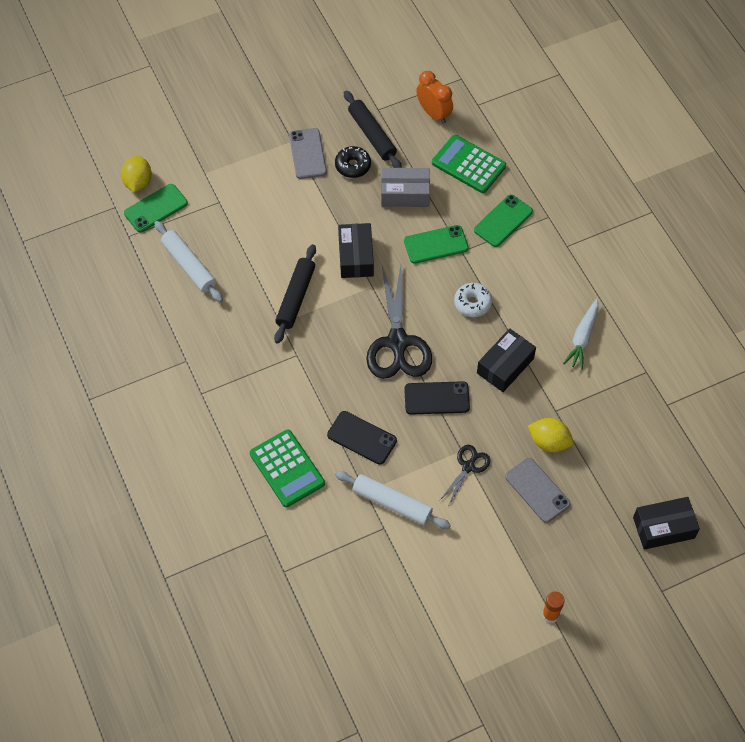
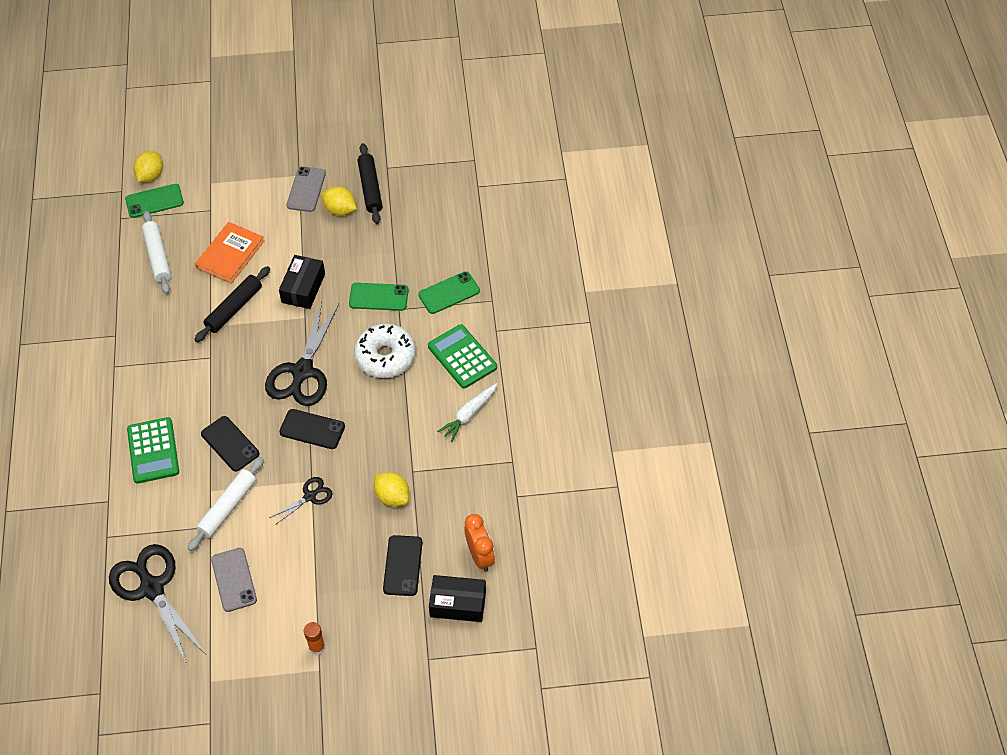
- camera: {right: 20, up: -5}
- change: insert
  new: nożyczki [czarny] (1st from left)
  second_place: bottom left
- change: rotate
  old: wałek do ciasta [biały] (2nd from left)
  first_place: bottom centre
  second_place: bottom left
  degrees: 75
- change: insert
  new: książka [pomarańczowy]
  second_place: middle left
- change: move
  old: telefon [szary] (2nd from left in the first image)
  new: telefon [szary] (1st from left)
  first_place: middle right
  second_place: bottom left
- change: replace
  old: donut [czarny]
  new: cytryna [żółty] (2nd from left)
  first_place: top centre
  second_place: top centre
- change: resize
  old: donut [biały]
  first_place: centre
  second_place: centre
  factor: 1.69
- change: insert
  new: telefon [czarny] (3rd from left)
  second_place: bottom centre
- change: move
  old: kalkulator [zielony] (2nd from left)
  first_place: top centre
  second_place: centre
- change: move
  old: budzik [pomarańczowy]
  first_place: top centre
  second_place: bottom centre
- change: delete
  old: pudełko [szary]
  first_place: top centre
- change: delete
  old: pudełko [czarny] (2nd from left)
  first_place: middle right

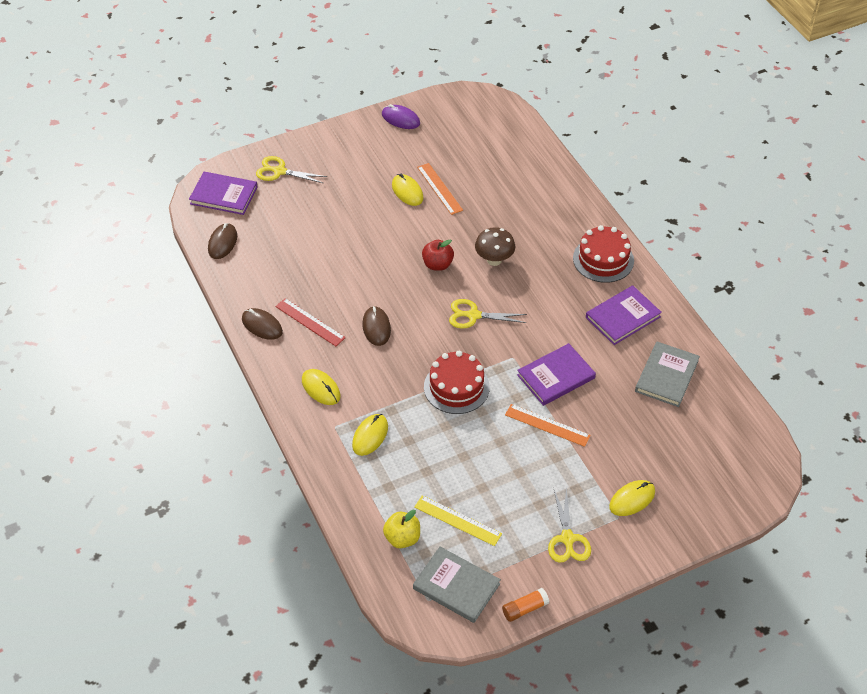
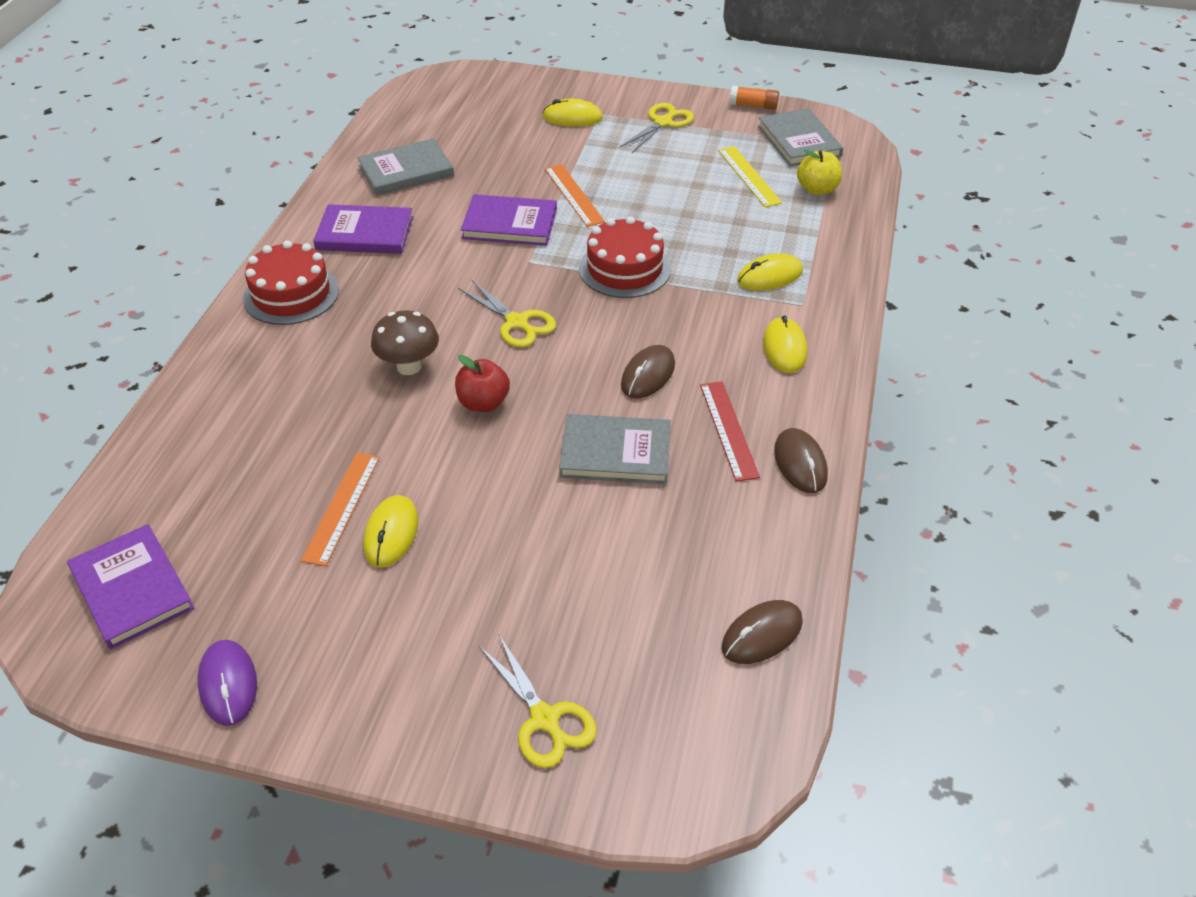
- camera: {right: -140, up: -5}
- change: move
  old: książka [fioletowy] (1st from left)
  first_place: top left
  second_place: middle left
- change: insert
  new: książka [szary] (2nd from left)
  second_place: centre

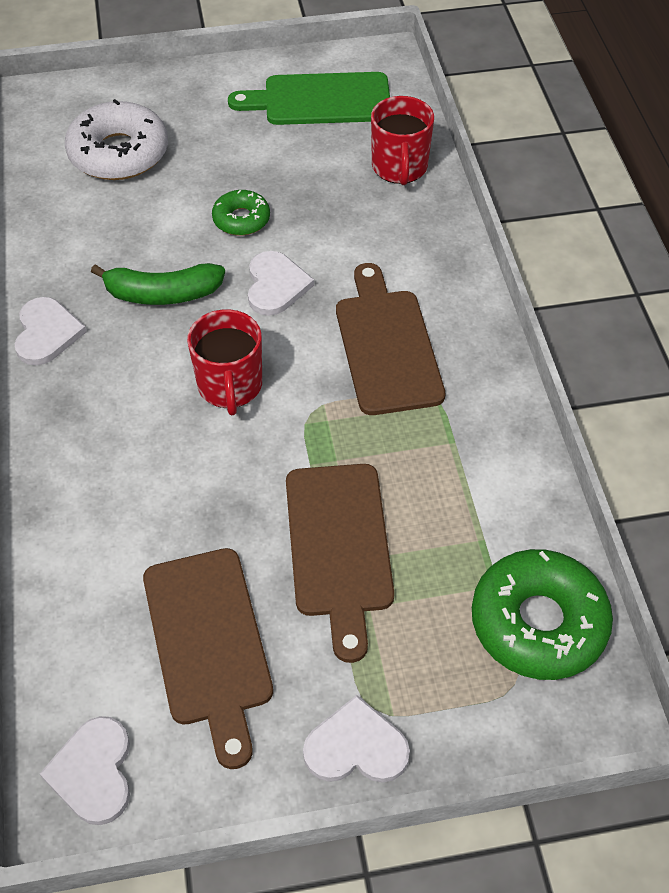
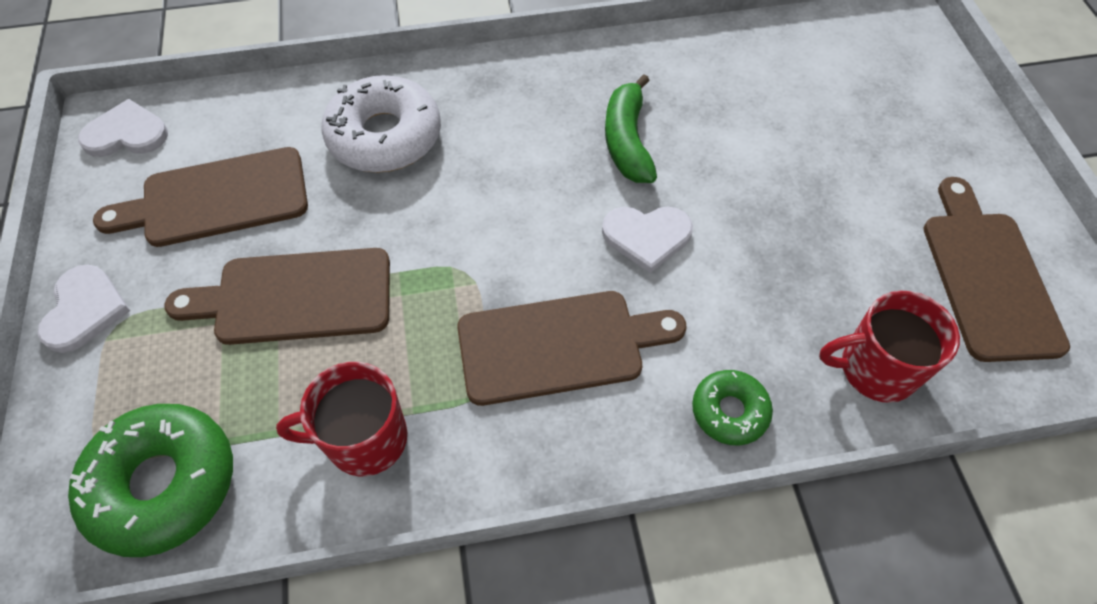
- camera: {right: 90, up: 5}
- change: move
  old: kubek [czerwony] (1st from left)
  first_place: centre
  second_place: bottom left
- change: move
  old: donut [biały]
  first_place: top left
  second_place: top centre
- change: move
  old: donut [zielony] (1st from left in the first image)
  new: donut [zielony] (2nd from left)
  first_place: top centre
  second_place: bottom right
- change: recolor
  old: deska do krojenia [zielony]
  new: deska do krojenia [brązowy] (4th from left)
  first_place: top centre
  second_place: middle right
- change: delete
  old: serce [biały] (1st from left)
  first_place: middle left

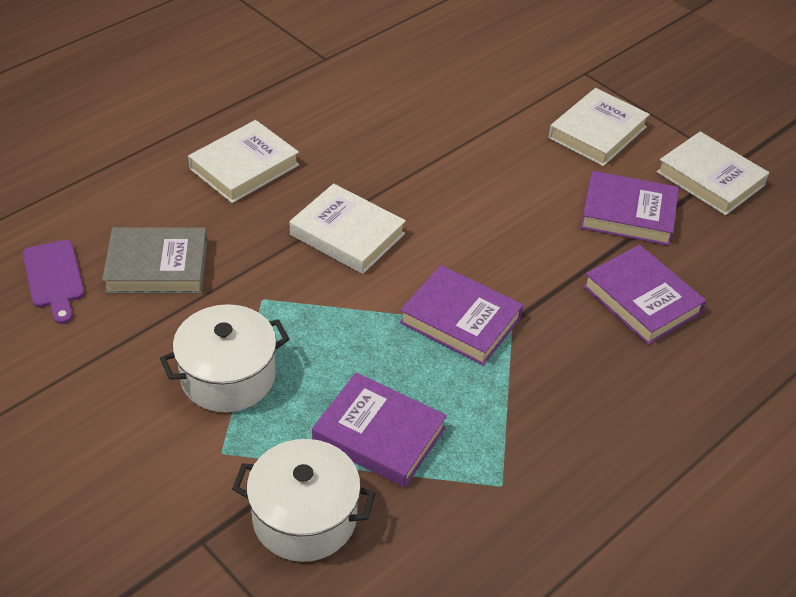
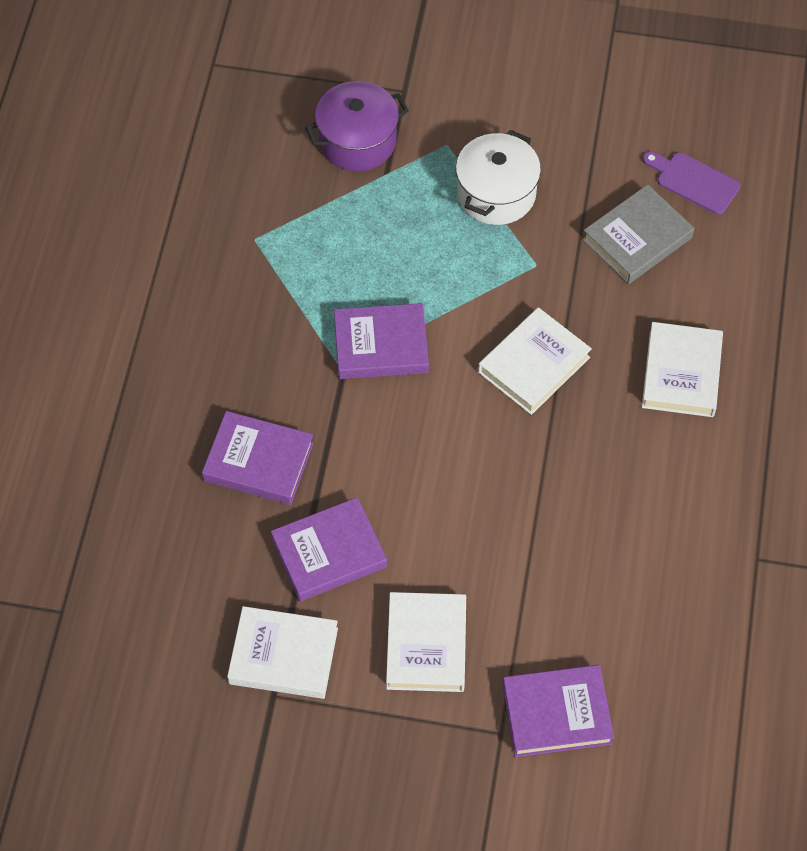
- camera: {right: 145, up: 15}
- change: recolor
  old: garnek [biały] (2nd from left)
  new: garnek [fioletowy]
  first_place: bottom centre
  second_place: top centre
- change: rotate
  old: książka [biały] (2nd from left in the first image)
  first_place: centre
  second_place: centre
  degrees: -45
- change: move
  old: książka [fioletowy] (1st from left in the first image)
  new: książka [fioletowy] (4th from left)
  first_place: bottom centre
  second_place: bottom right

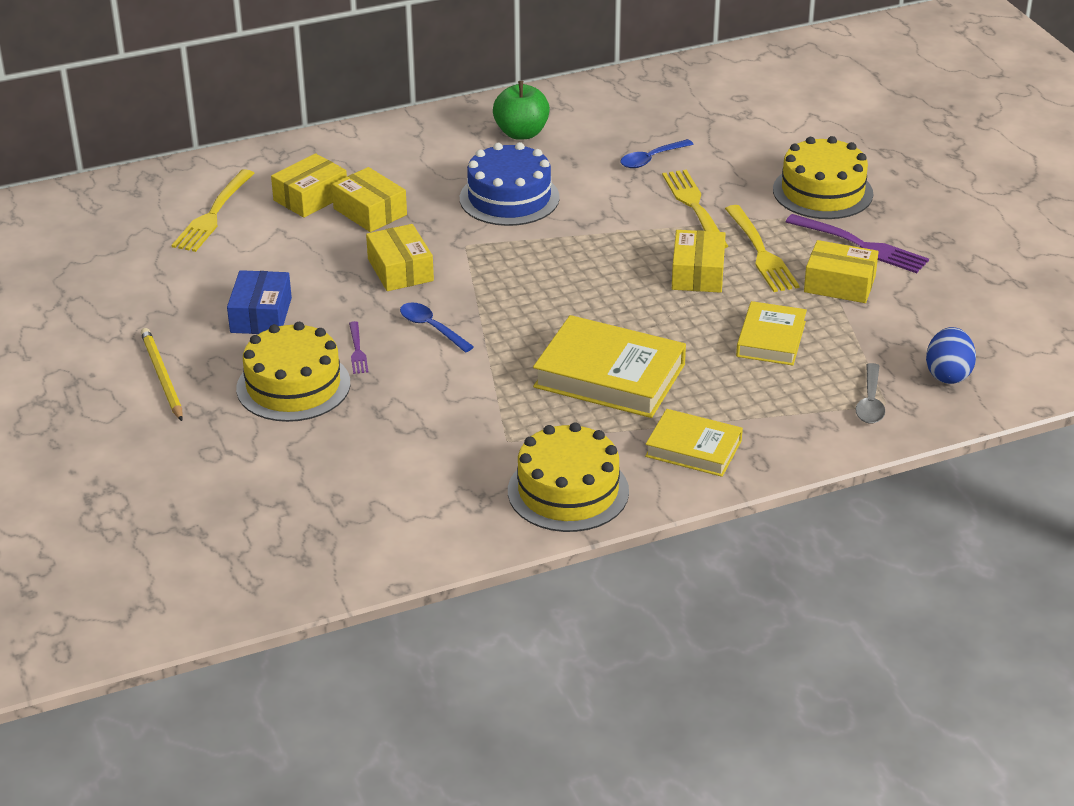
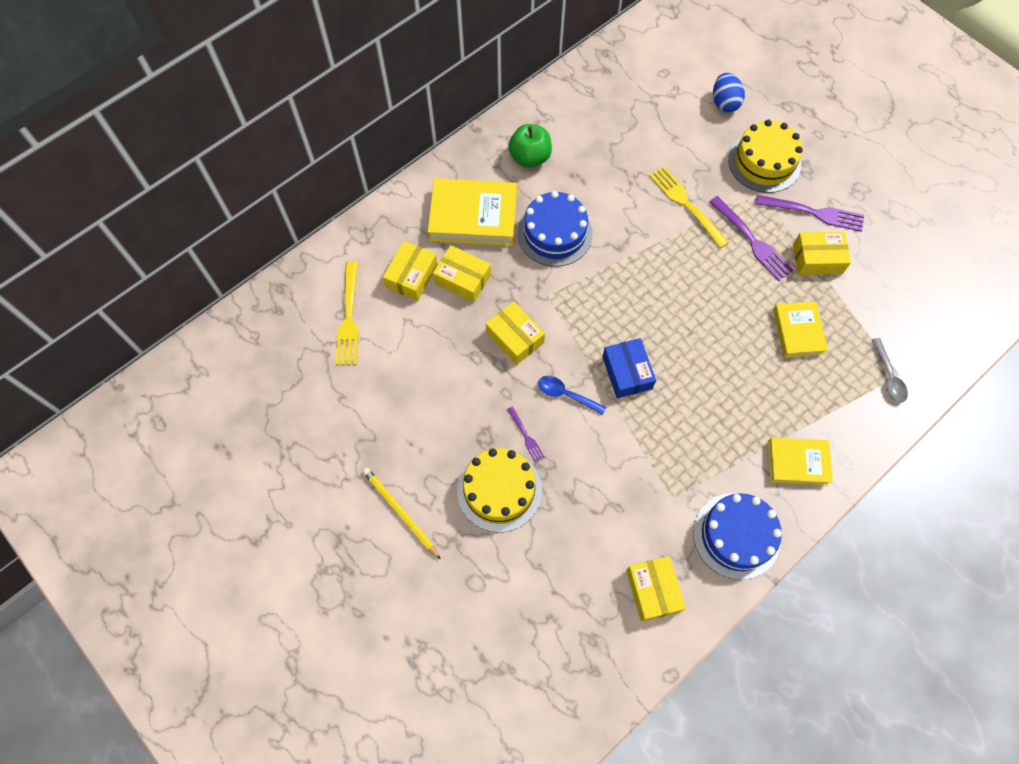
- camera: {right: -20, up: 30}
- change: move
  old: książka [żółty] (1st from left)
  first_place: centre
  second_place: top centre
- change: move
  old: pudełko [niebieski]
  first_place: middle left
  second_place: centre
- change: move
  old: pudełko [żółty] (4th from left)
  first_place: top centre
  second_place: bottom centre
- change: recolor
  old: tort [żółty] (2nd from left)
  new: tort [niebieski] (2nd from left)
  first_place: centre
  second_place: bottom right
- change: recolor
  old: widelec [żółty] (3rd from left)
  new: widelec [fioletowy] (2nd from left)
  first_place: top right
  second_place: top right
- change: move
  old: jajko [niebieski]
  first_place: middle right
  second_place: top right
- change: delete
  old: łyżka [niebieski] (2nd from left)
  first_place: top centre

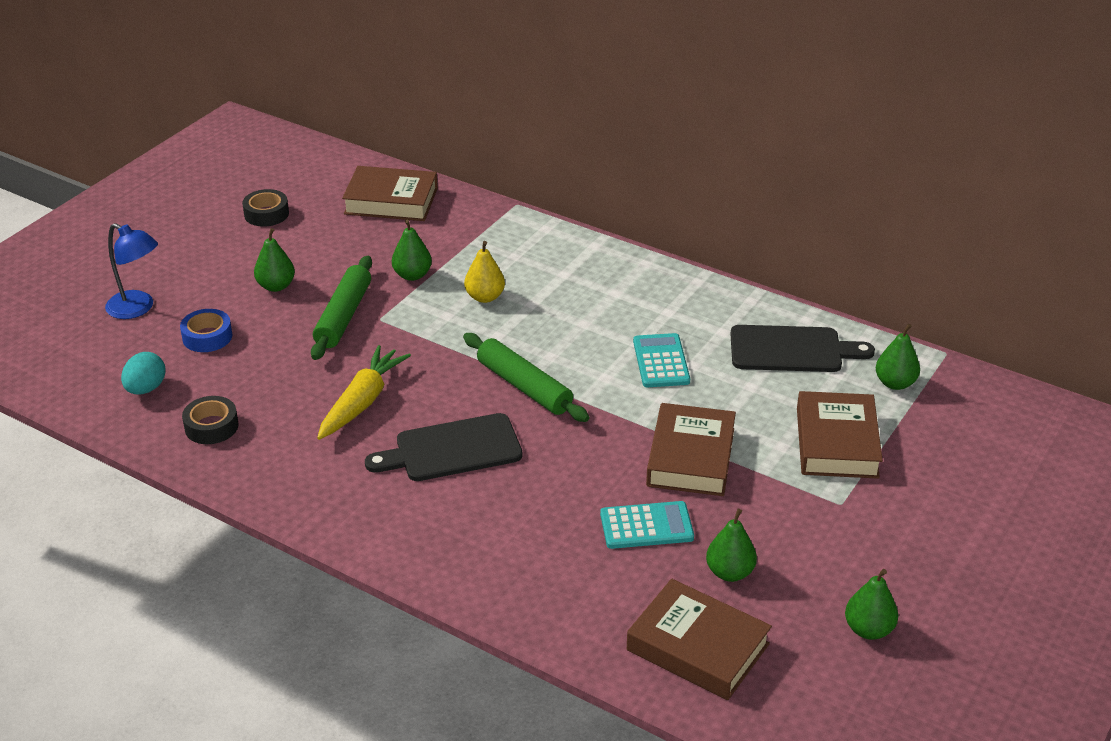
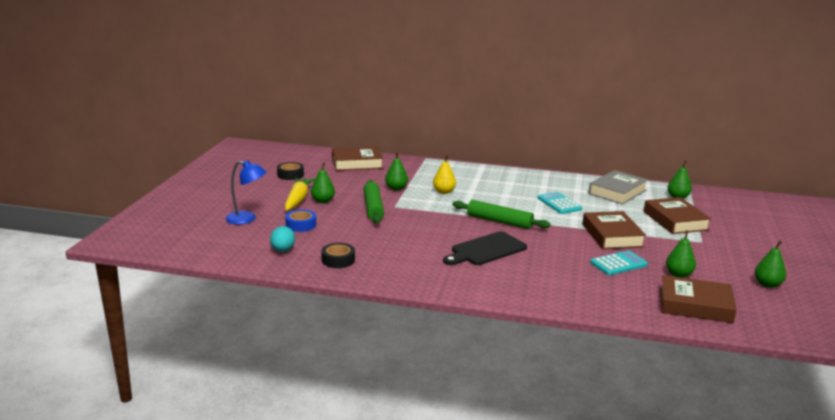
- camera: {right: -20, up: -15}
- change: move
  old: marchewka [żółty]
  first_place: middle left
  second_place: centre
- change: replace
  old: deska do krojenia [czarny] (2nd from left)
  new: książka [szary]
  first_place: middle right
  second_place: middle right

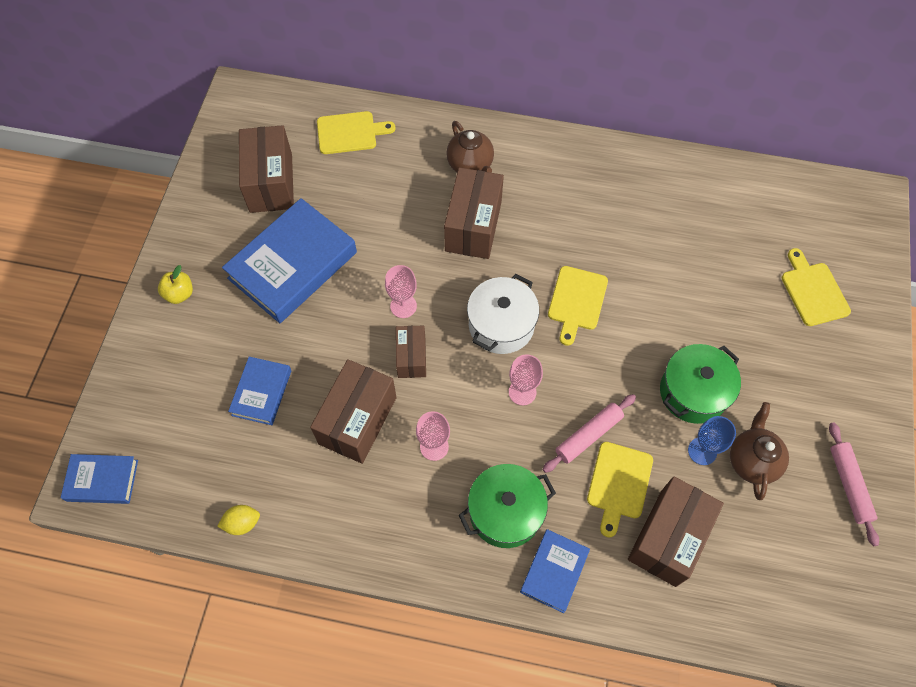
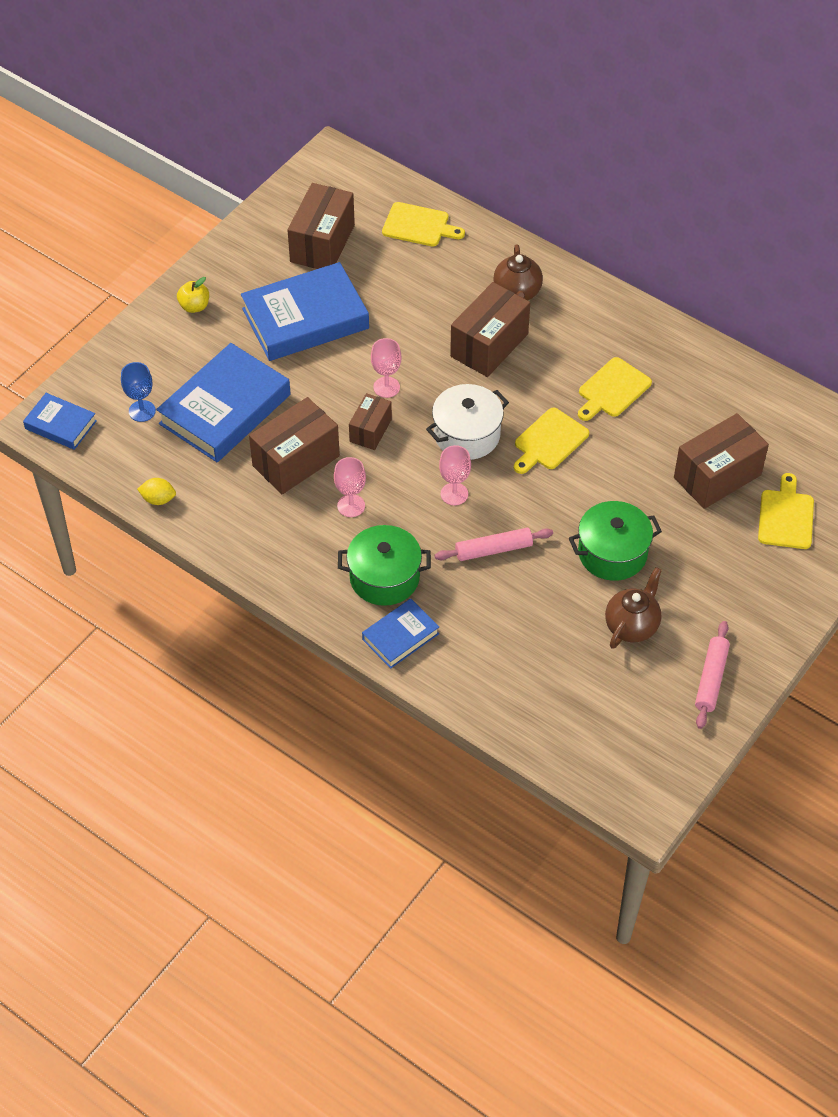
- camera: {right: 25, up: -10}
- change: move
  old: kielich [niebieski]
  first_place: middle right
  second_place: middle left
- change: resize
  old: książka [niebieski] (2nd from left)
  first_place: middle left
  second_place: middle left
  factor: 1.9
- change: move
  old: deska do krojenia [żółty] (3rd from left)
  first_place: bottom right
  second_place: middle right
- change: move
  old: pudełko [brązowy] (5th from left)
  first_place: bottom right
  second_place: middle right

